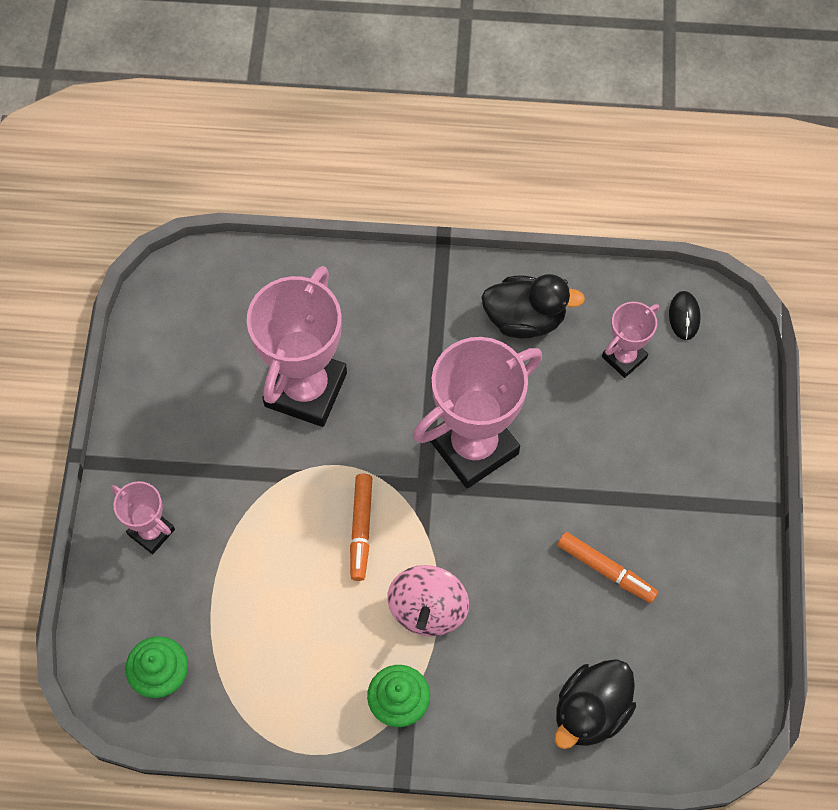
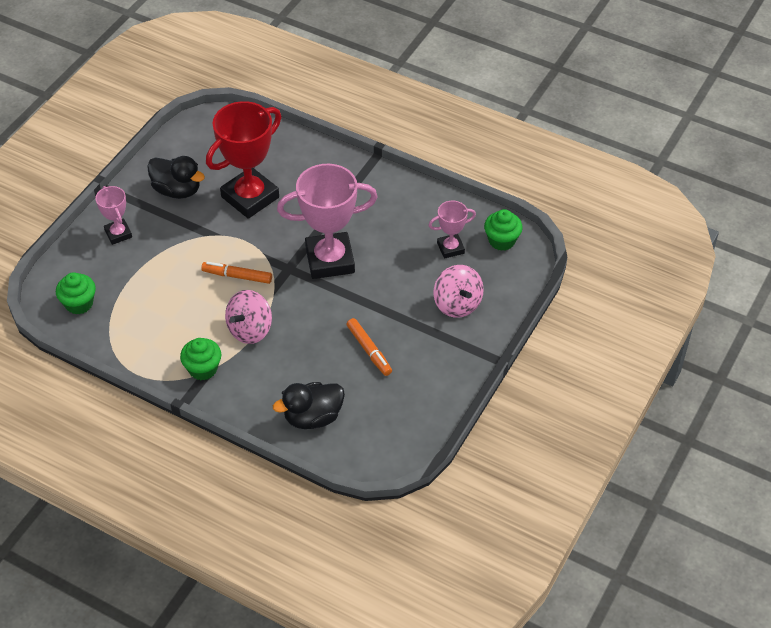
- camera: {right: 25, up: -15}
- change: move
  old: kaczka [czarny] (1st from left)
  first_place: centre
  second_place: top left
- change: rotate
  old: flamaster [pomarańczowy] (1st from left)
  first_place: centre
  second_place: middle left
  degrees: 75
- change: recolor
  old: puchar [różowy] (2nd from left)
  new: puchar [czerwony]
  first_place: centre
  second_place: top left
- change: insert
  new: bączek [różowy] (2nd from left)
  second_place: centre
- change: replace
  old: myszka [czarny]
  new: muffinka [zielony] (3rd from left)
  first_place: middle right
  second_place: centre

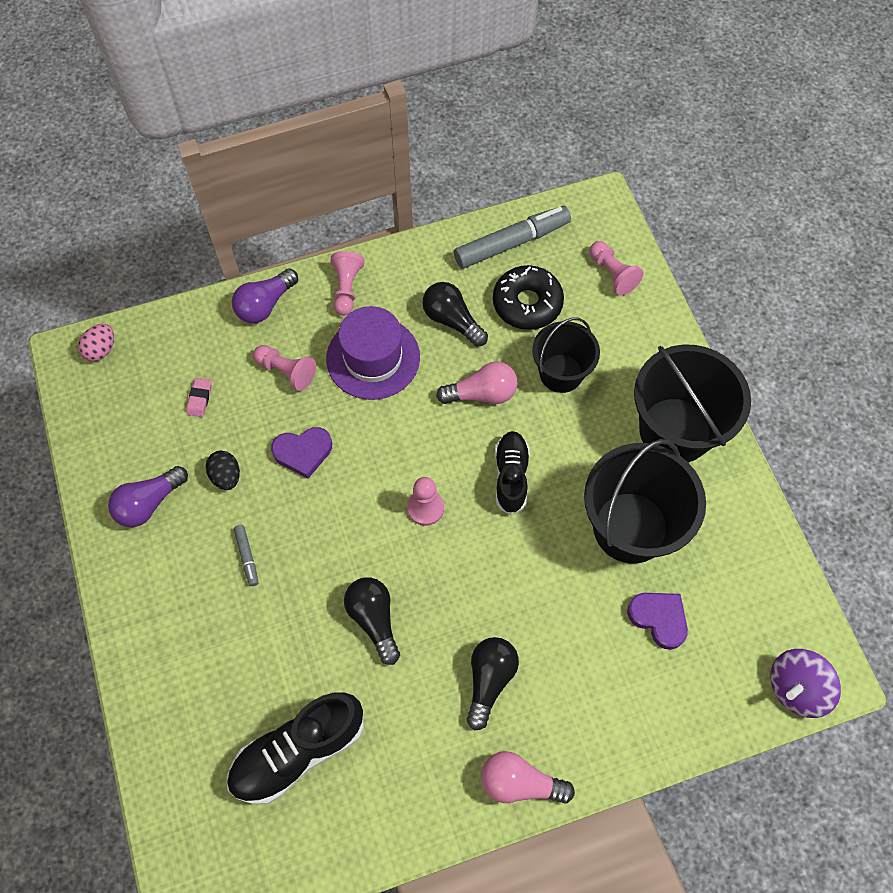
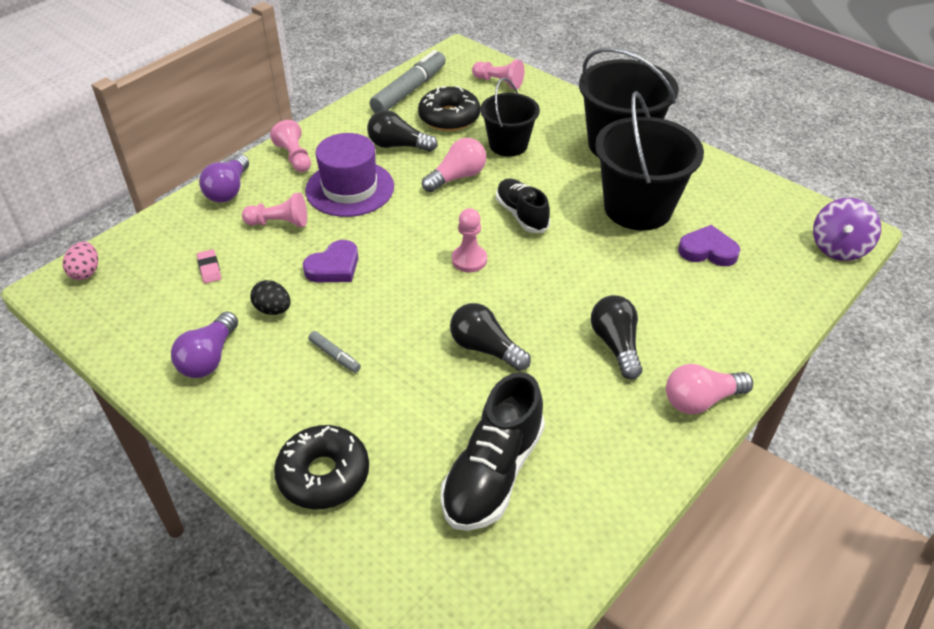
- camera: {right: -30, up: -20}
- change: insert
  new: donut [czarny] (1st from left)
  second_place: bottom centre

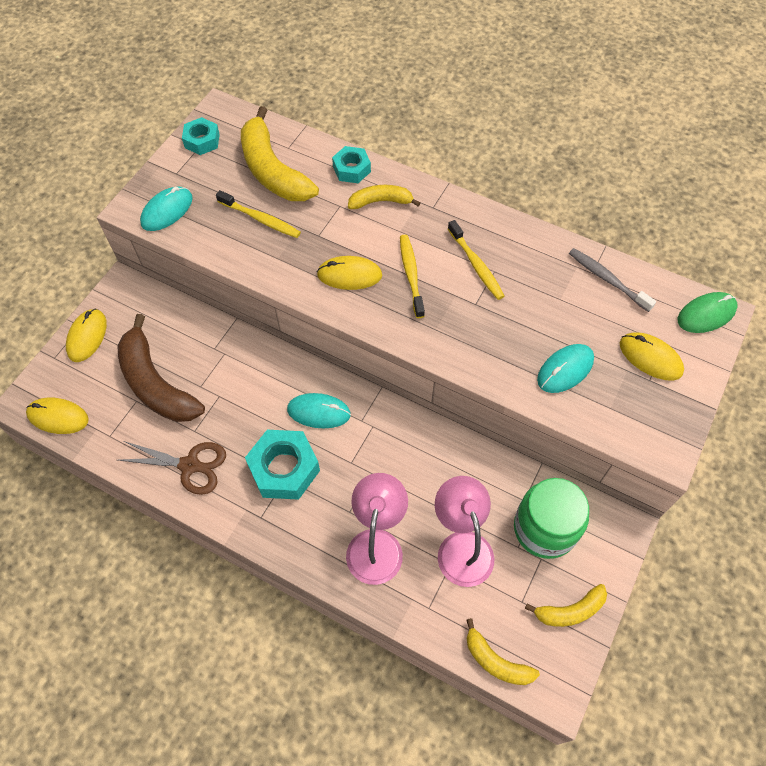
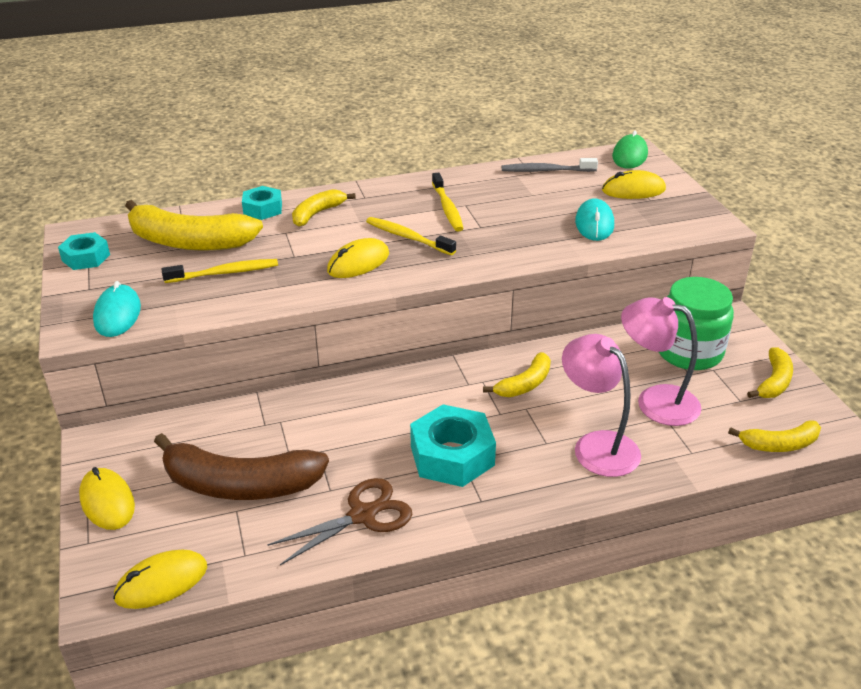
- camera: {right: -45, up: -25}
- change: rotate
  old: szczoteczka do zębów [żółty] (3rd from left)
  first_place: centre
  second_place: top centre
  degrees: 60
- change: insert
  new: banan [żółty] (3rd from left)
  second_place: centre
- change: delete
  old: myszka [turkusowy] (2nd from left)
  first_place: centre

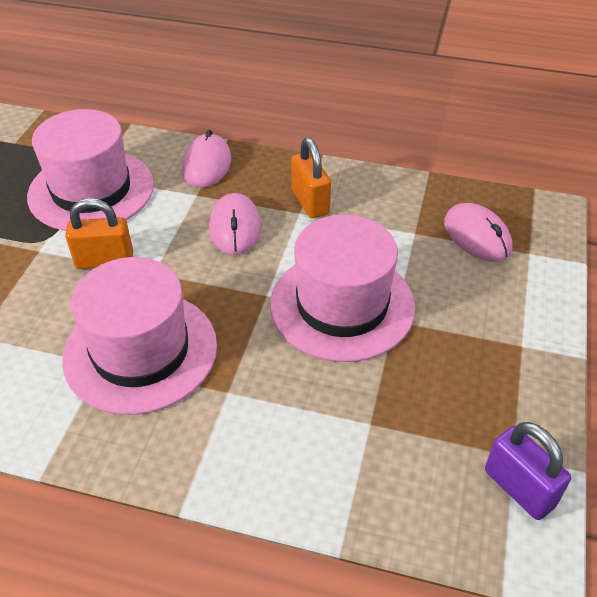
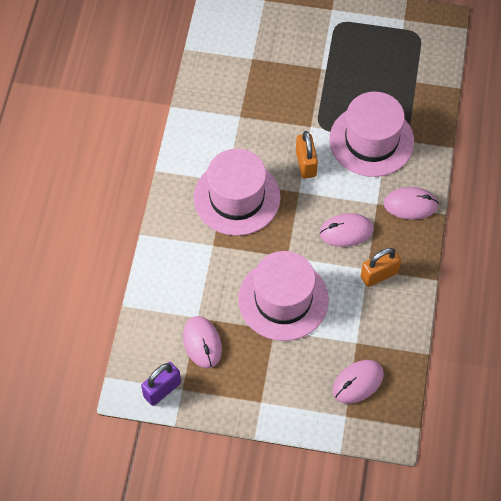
- camera: {right: 85, up: 15}
- change: insert
  new: myszka [różowy] (1st from left)
  second_place: bottom centre

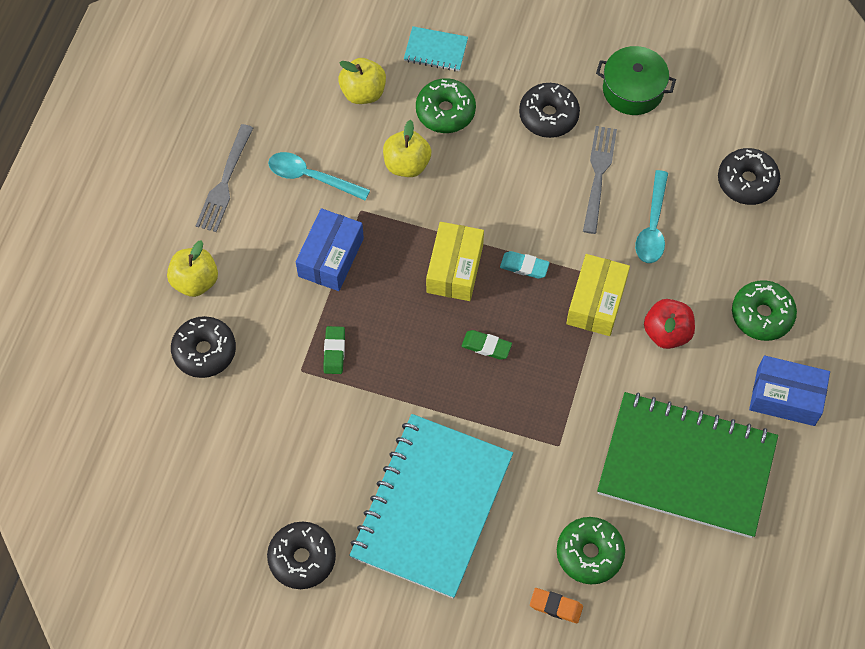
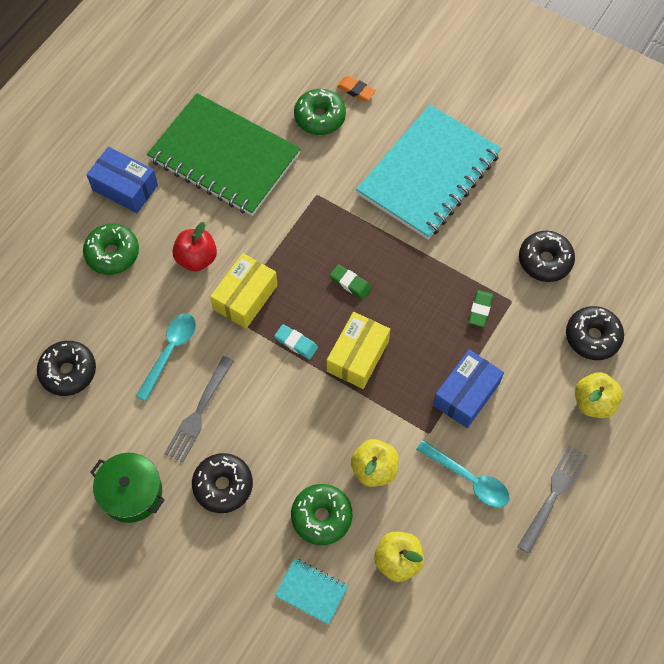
- camera: {right: -165, up: 0}
- change: move
  old: donut [czarny] (2nd from left in the first image)
  new: donut [czarny] (3rd from left)
  first_place: bottom centre
  second_place: middle right

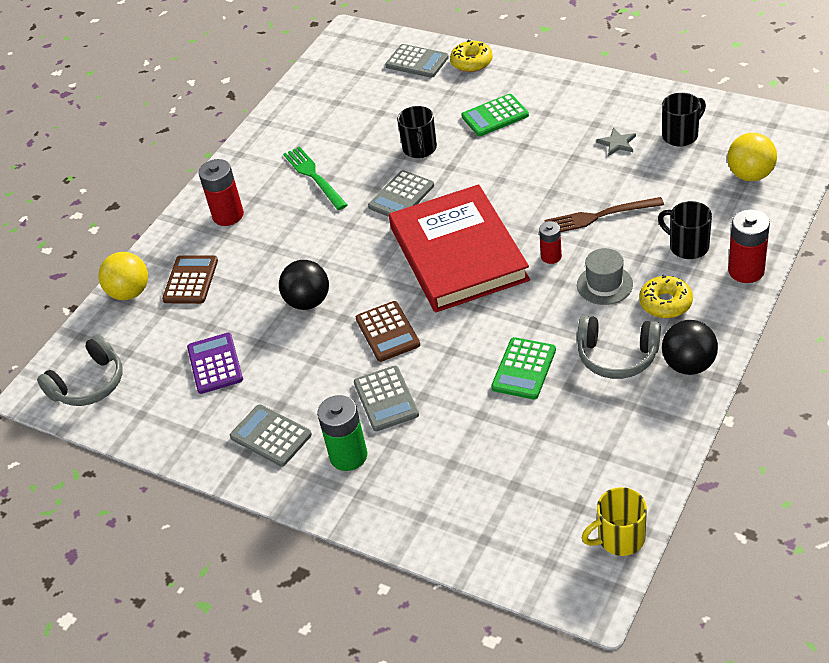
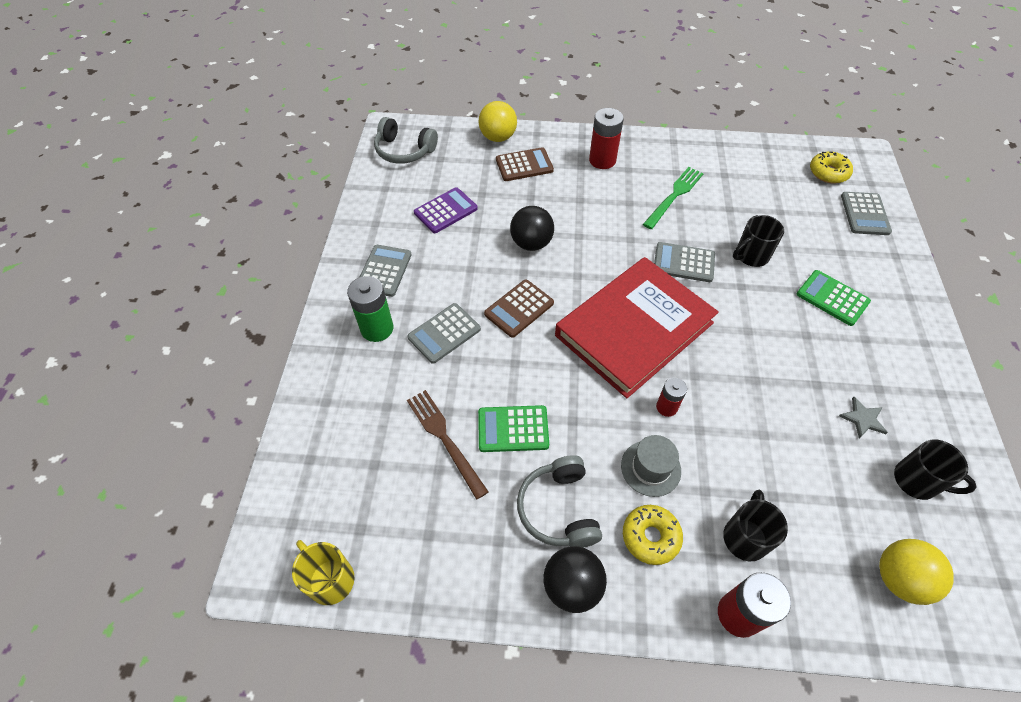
- camera: {right: 60, up: 10}
- change: move
  old: widelec [brązowy]
  first_place: top right
  second_place: centre
- change: move
  old: donut [żółty] (1st from left in the first image)
  new: donut [żółty] (2nd from left)
  first_place: top centre
  second_place: top right

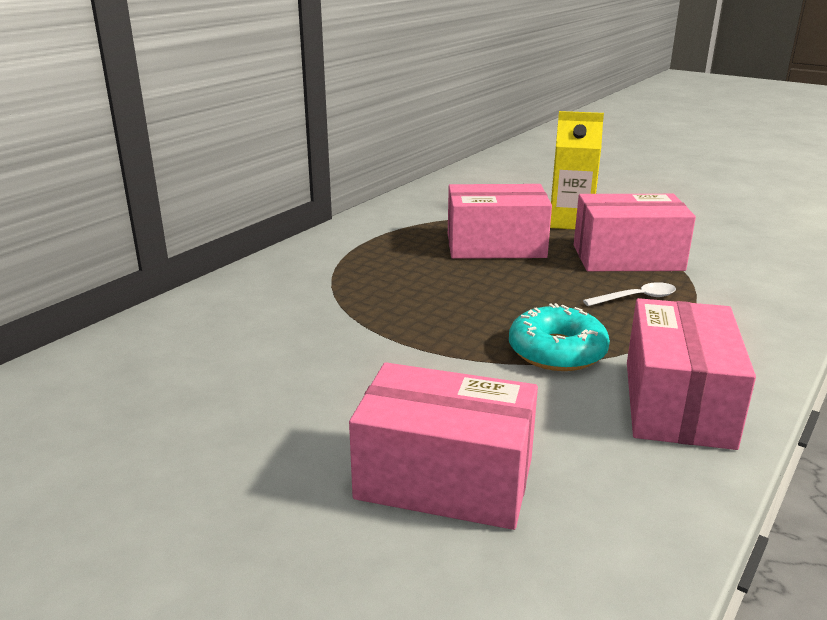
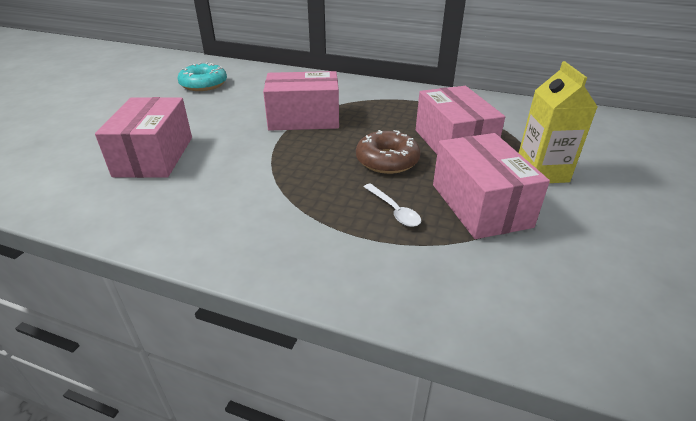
- camera: {right: 75, up: 10}
- change: move
  old: donut [turkusowy]
  first_place: middle right
  second_place: top left
- change: move
  old: pudełko [różowy] (4th from left in the first image)
  new: pudełko [różowy] (2nd from left)
  first_place: middle right
  second_place: top centre
- change: insert
  new: donut [brązowy]
  second_place: centre

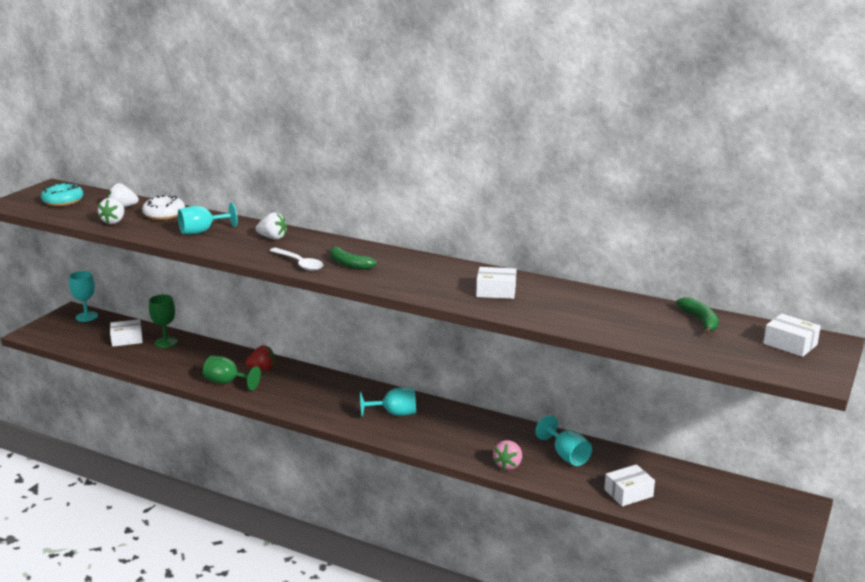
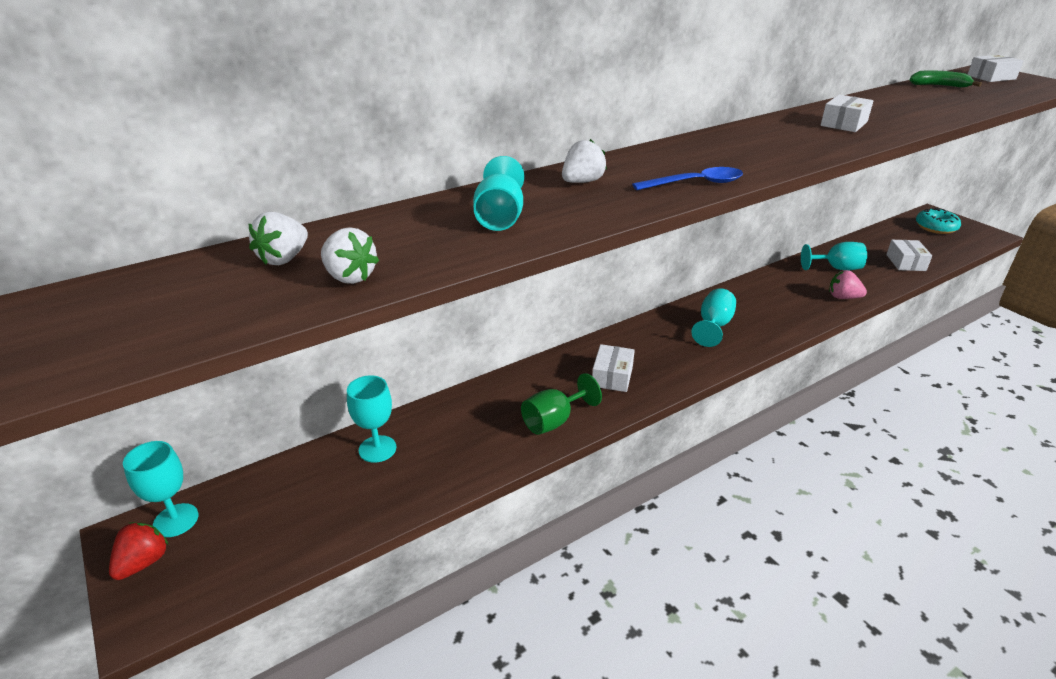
- camera: {right: -60, up: 10}
- change: move
  old: truskawka [czerwony]
  first_place: middle left
  second_place: bottom left
- change: recolor
  old: kielich [zielony] (1st from left)
  new: kielich [turkusowy] (2nd from left)
  first_place: middle left
  second_place: centre
- change: move
  old: pudełko [biały] (1st from left)
  first_place: middle left
  second_place: centre
- change: recolor
  old: łyżka [biały]
  new: łyżka [niebieski]
  first_place: centre
  second_place: top centre
- change: rotate
  old: truskawka [różowy]
  first_place: bottom centre
  second_place: middle right
  degrees: 150
- change: move
  old: donut [turkusowy]
  first_place: middle left
  second_place: top right
- change: delete
  old: donut [biały]
  first_place: middle left
- change: delete
  old: banan [zielony] (1st from left)
  first_place: centre

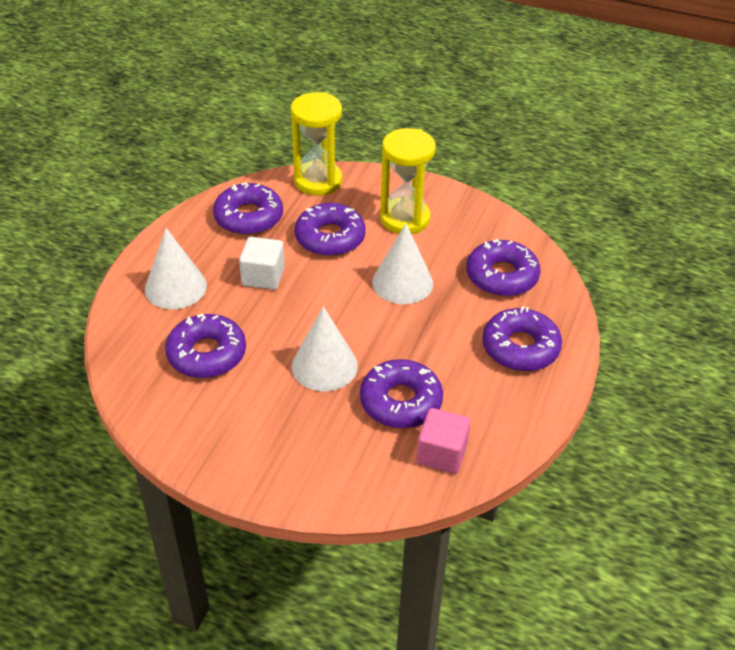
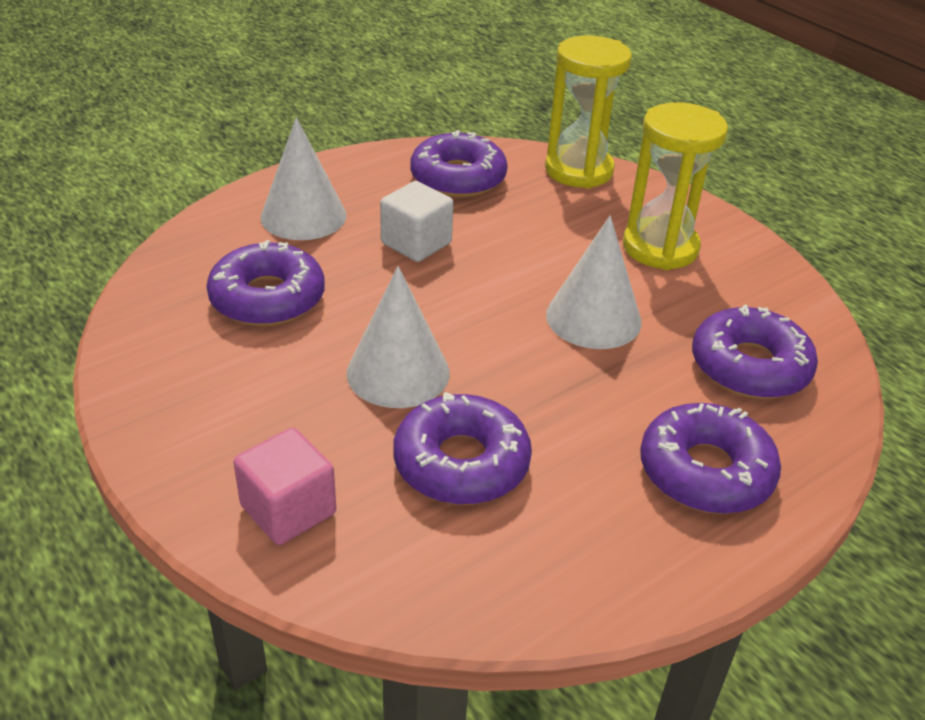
- camera: {right: 30, up: -5}
- change: move
  old: sześcian [różowy]
  first_place: bottom centre
  second_place: bottom left
- change: delete
  old: donut [fioletowy] (3rd from left)
  first_place: centre

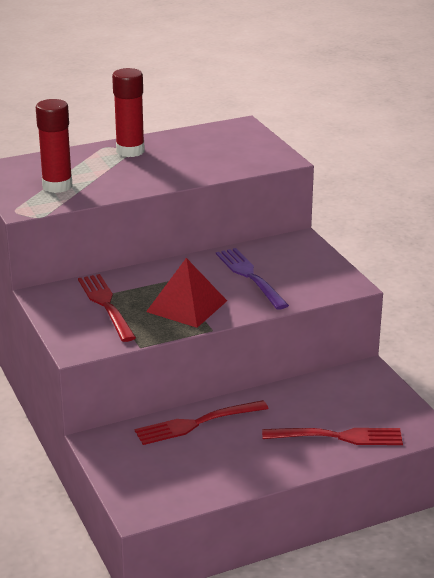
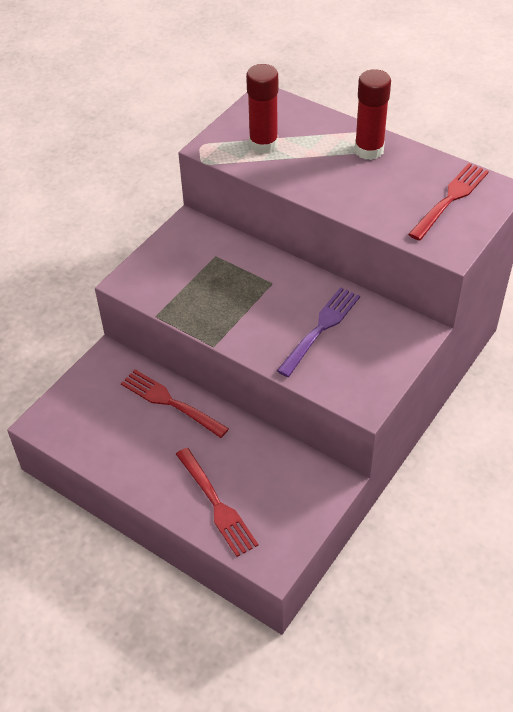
- camera: {right: 60, up: 20}
- change: move
  old: widelec [czerwony] (1st from left in the first image)
  new: widelec [czerwony] (3rd from left)
  first_place: middle left
  second_place: top right
- change: delete
  old: piramida [czerwony]
  first_place: centre

